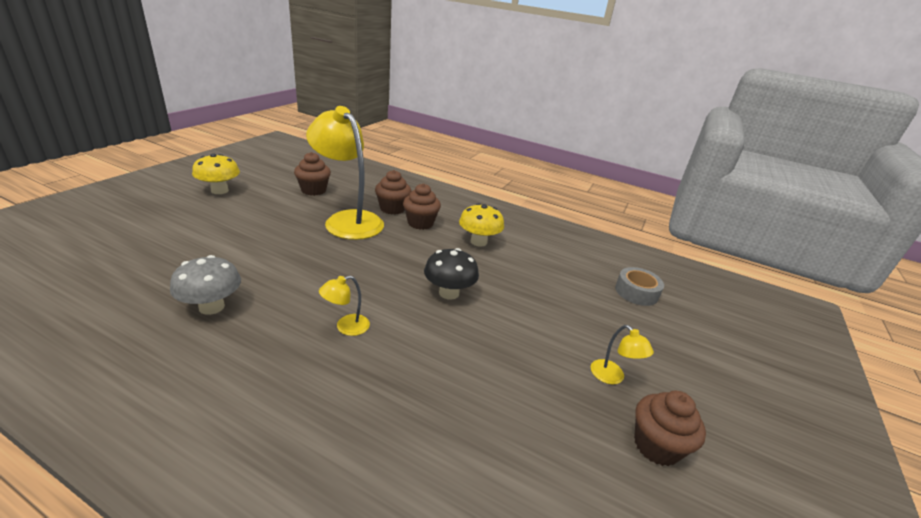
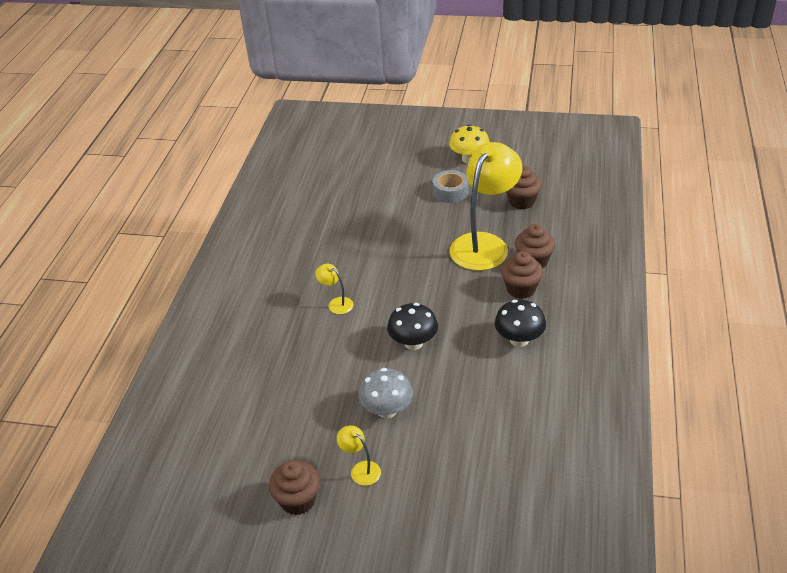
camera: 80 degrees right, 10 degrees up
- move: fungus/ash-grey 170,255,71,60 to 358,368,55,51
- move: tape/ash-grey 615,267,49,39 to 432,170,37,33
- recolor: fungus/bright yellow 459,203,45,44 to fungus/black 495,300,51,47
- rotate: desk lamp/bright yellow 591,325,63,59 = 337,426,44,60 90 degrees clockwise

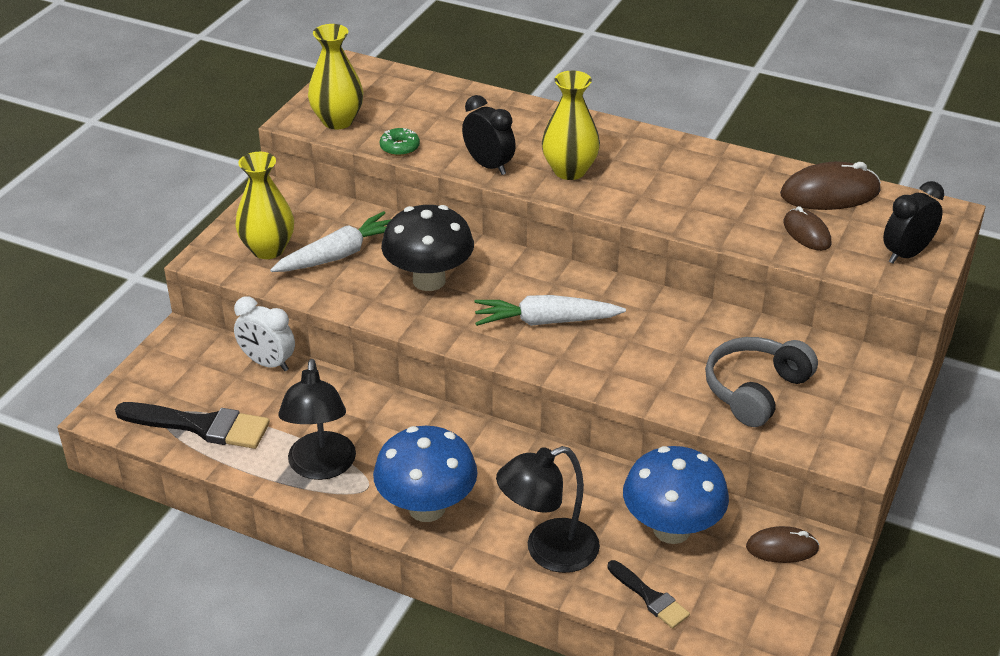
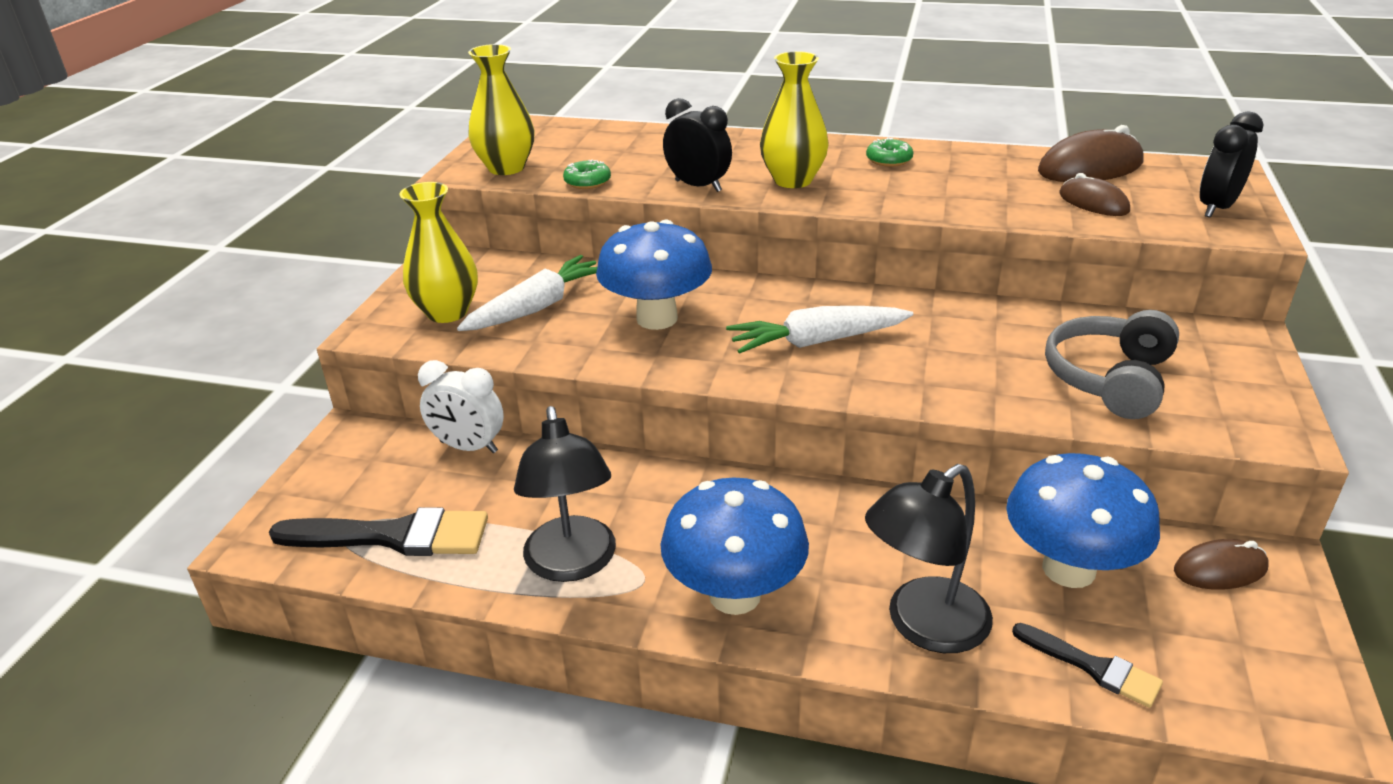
camera: 10 degrees left, 5 degrees down
- insert: glazed donut/emerald 866,137,47,30
- recolor: fungus/black 381,205,93,86 to fungus/blue 596,220,116,110

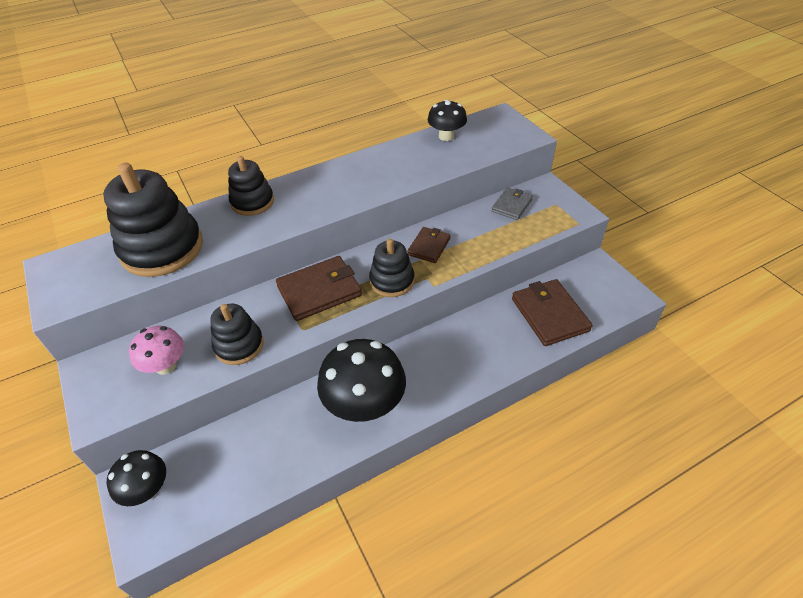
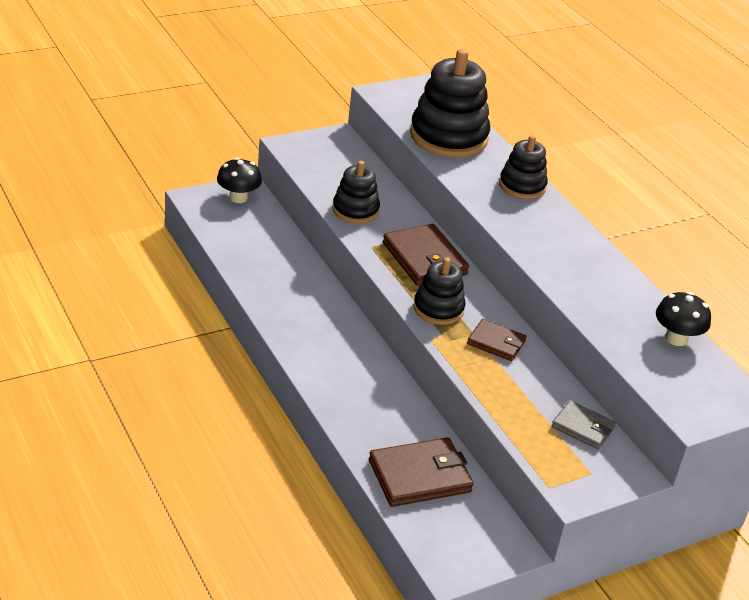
camera: 85 degrees right, 10 degrees down
- delete: fungus/pink 129,326,55,49
- delete: fungus/black 317,339,89,83

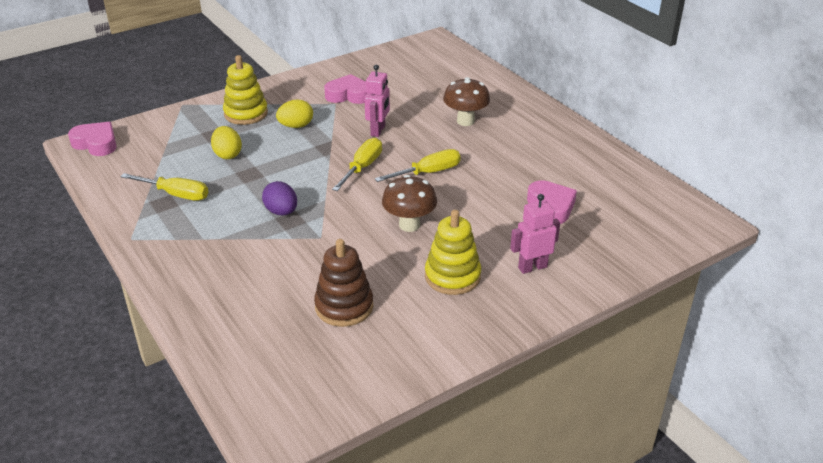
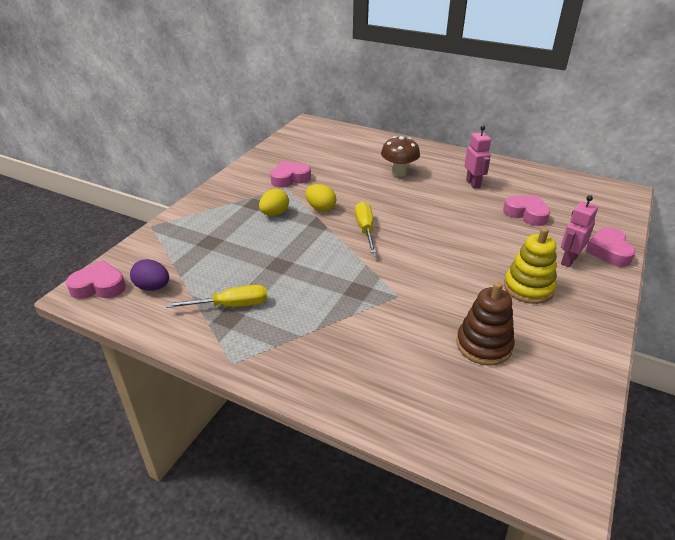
camera: 30 degrees left, 0 degrees up
- delete: stacking rings/bright yellow 223,55,45,70
- delete: flat screwdriver/bright yellow 375,149,86,33
- delete: fungus/russet 382,175,55,57
- insert: heart shape/pink 585,227,51,40
- move: egg shape/bright yellow 211,126,31,33 to 305,184,31,27
- move: egg shape/purple 262,181,35,34 to 130,259,39,32
- move: robot figure/pink 364,65,26,72 to 464,126,27,63

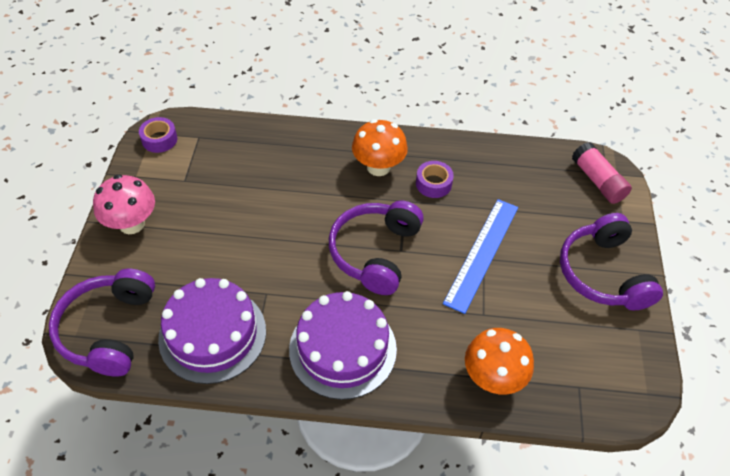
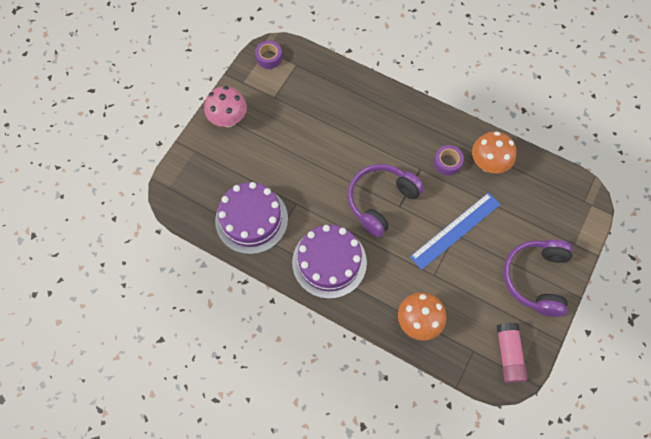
camera: 25 degrees right, 15 degrees up
- delete: over-ear headphones/purple 49,269,106,108
- move: fungus/bright orange 352,119,56,57 to 472,131,44,42
- move: stick of glue/pink 572,142,60,62 to 497,323,31,60

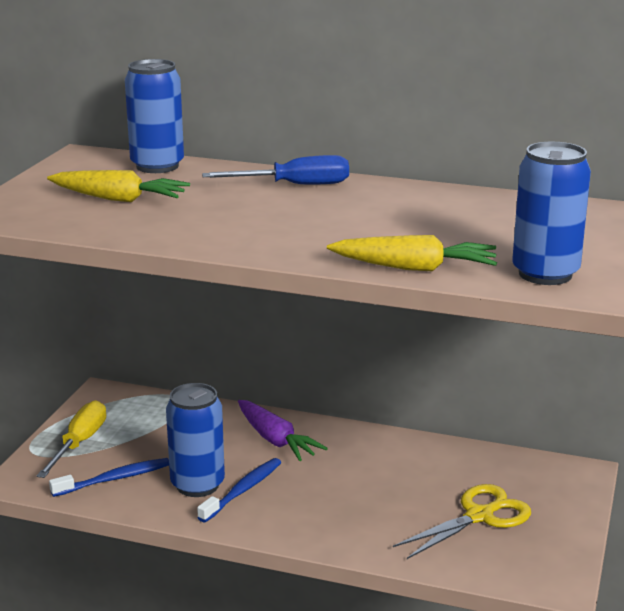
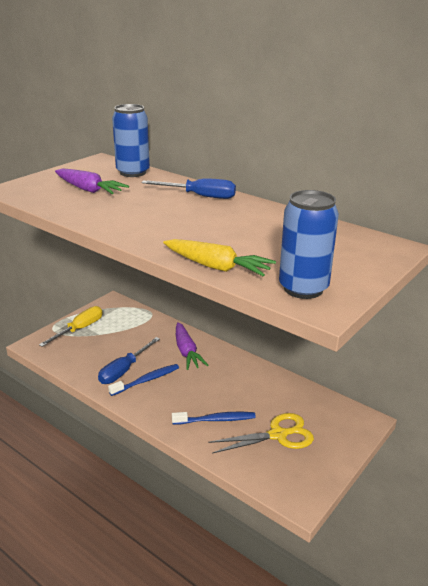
camera: 20 degrees right, 5 degrees up
- move: dental brush/blue 49,458,120,39 to 172,412,84,13
- replace: tin/blue 166,383,59,114 to flat screwdriver/blue 98,337,62,47
- recolor: toy carrot/bright yellow 47,170,143,32 to toy carrot/purple 55,168,74,26

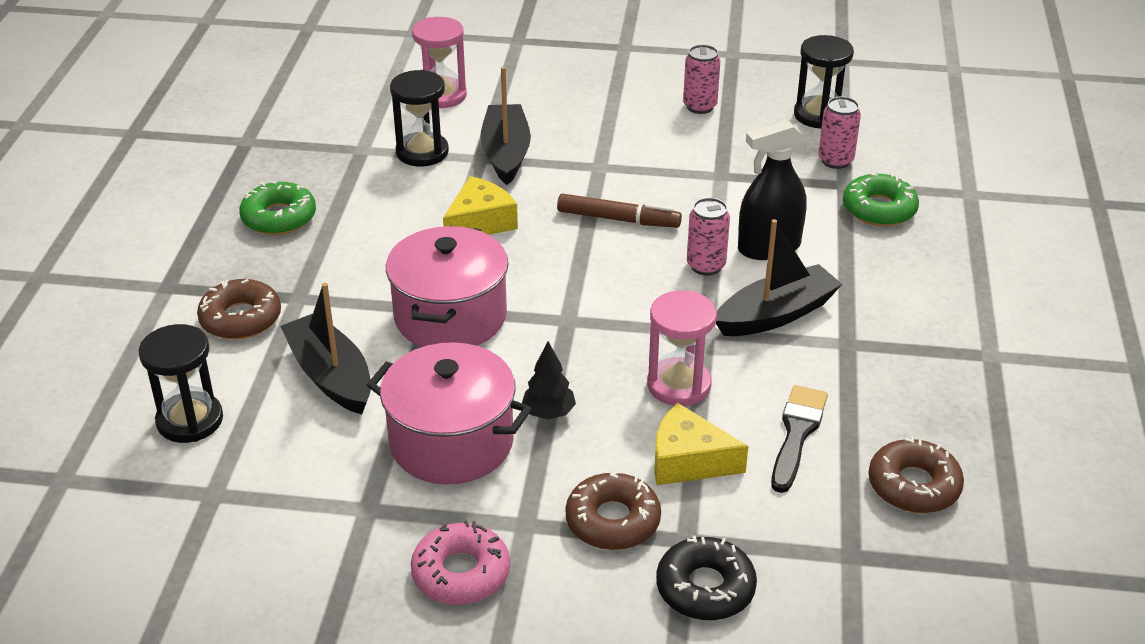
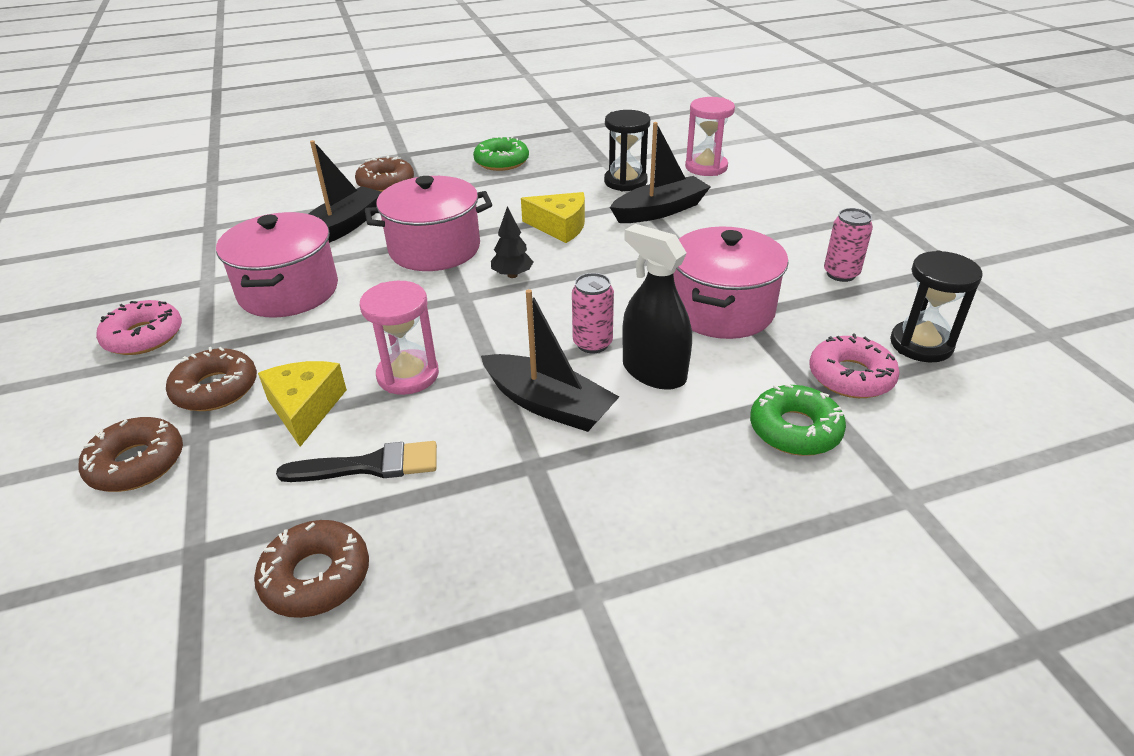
camera: 65 degrees right, 0 degrees up
- delete: sand timer/black 139,324,84,119
- delete: felt pen/russet 557,194,125,34
- insert: pot/pink 673,226,116,113
- move: toy tree/black 522,341,54,79 to 491,206,42,72
- replace: tin/pink 818,96,43,73 to glazed donut/pink 809,334,91,64
- recolor: glazed donut/black 656,536,101,84 to glazed donut/russet 78,417,105,75

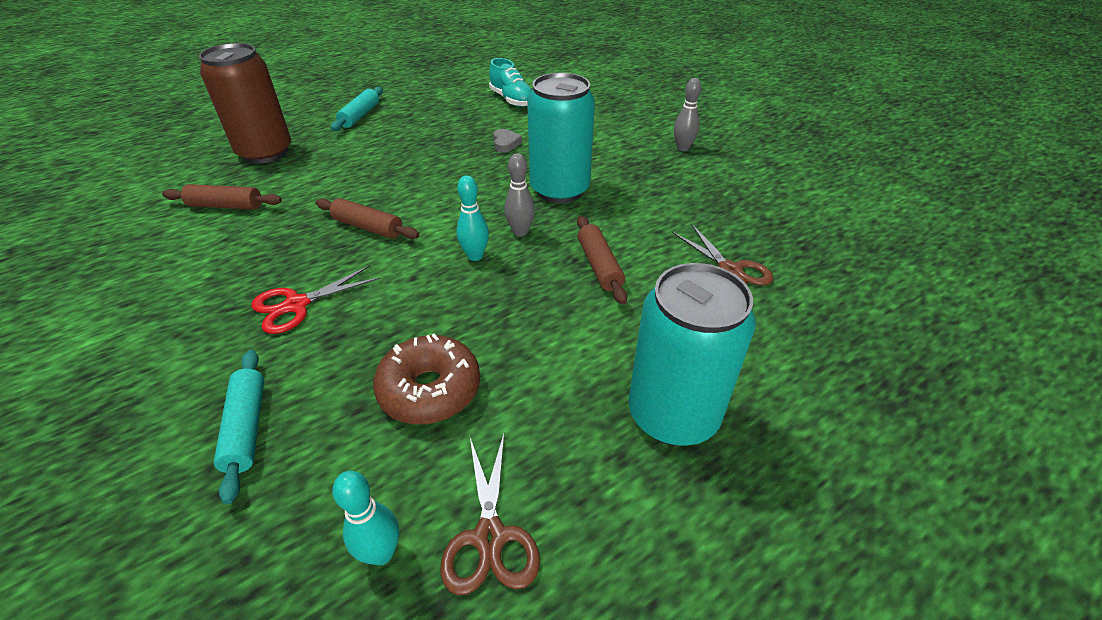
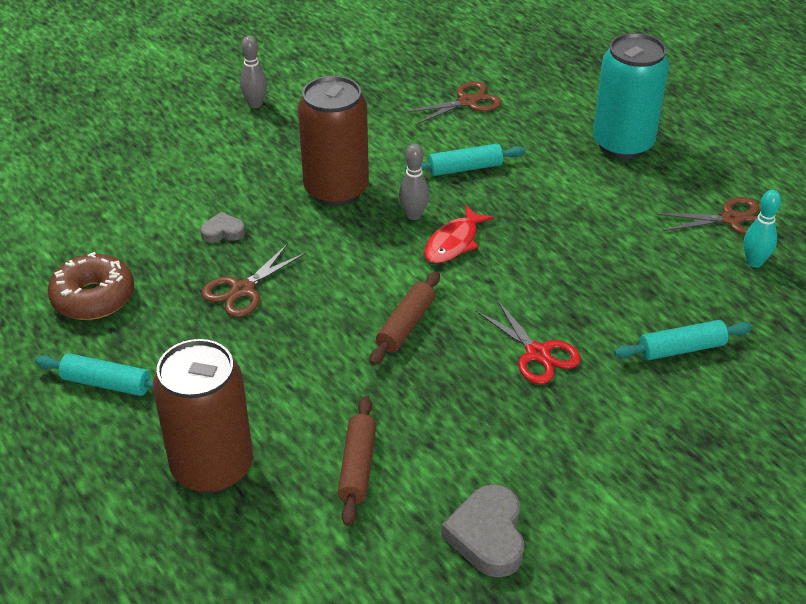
camera: 90 degrees left, 0 degrees up
- delete: sneaker/teal 489,58,43,49
- insert: scissors/russet 202,243,104,74
- insert: heart shape/ash-grey 441,484,83,94
- move: glazed donut/russet 373,334,107,90 to 48,252,86,68
- replace: tenpin/teal 456,175,33,86 to fish figure/crimson 424,205,70,59
- recolor: tin/teal 527,73,68,130 to tin/russet 298,76,71,130
- recolor: dough roller/russet 577,216,50,88 to dough roller/teal 405,144,121,32

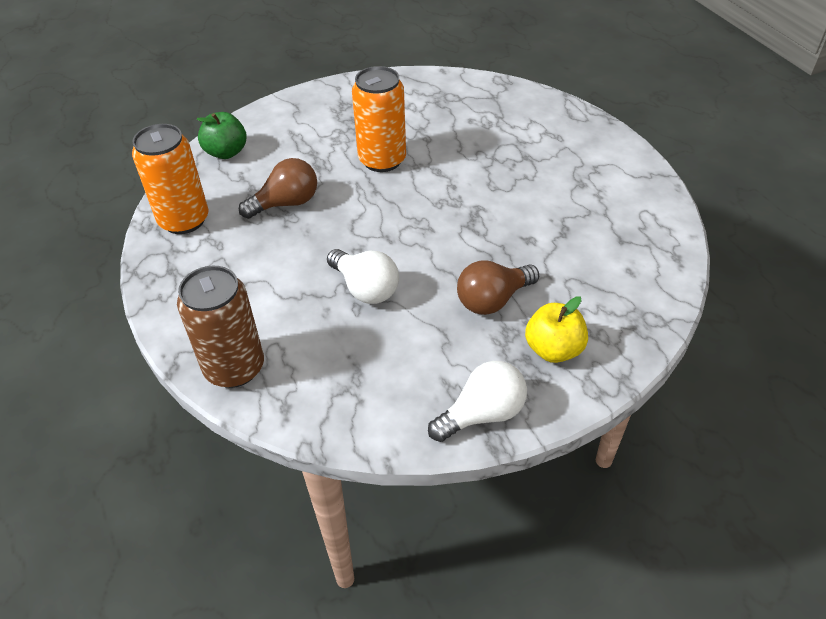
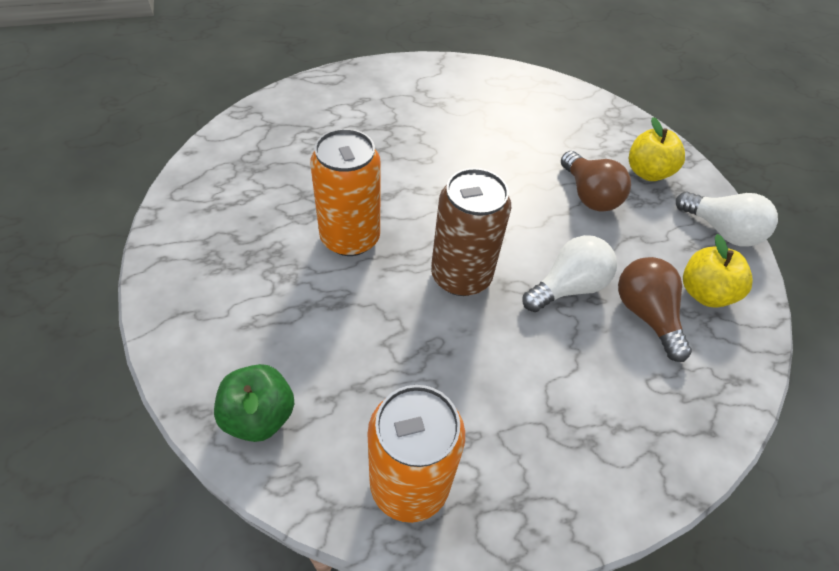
camera: 85 degrees left, 5 degrees up
- insert: apple fruit/bright yellow 683,234,70,74
- move: tin/russet 177,266,87,122 to 431,168,80,128
- move: bulb/russet 239,158,78,61 to 618,257,74,105
- rotate: bulb/white 428,361,99,81 = 676,192,102,55 150 degrees clockwise

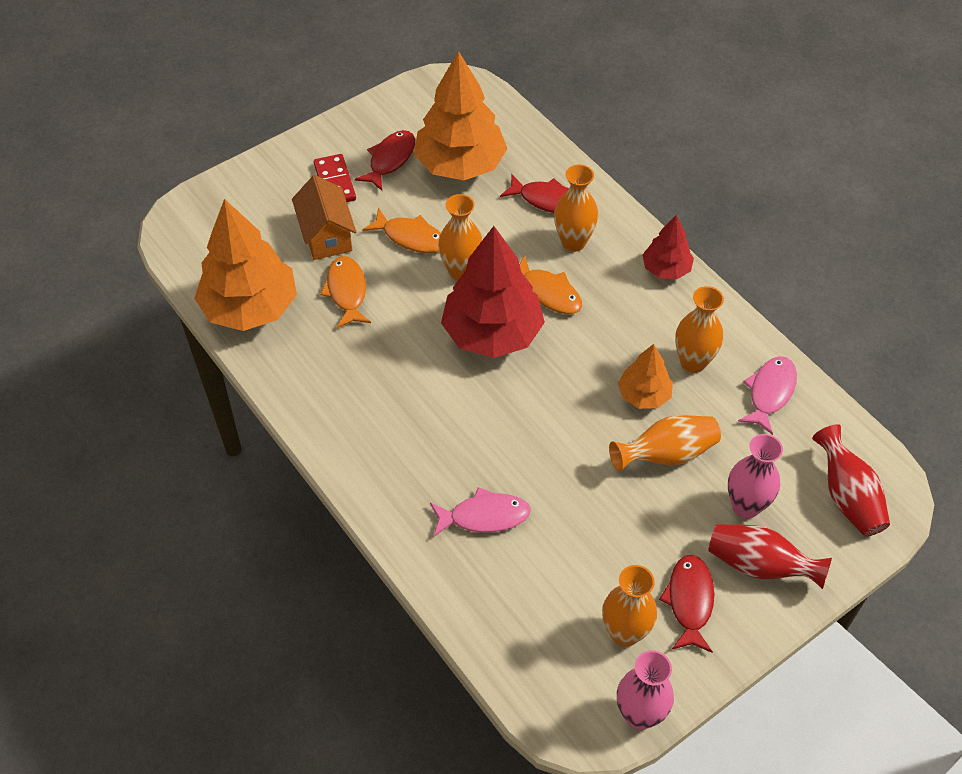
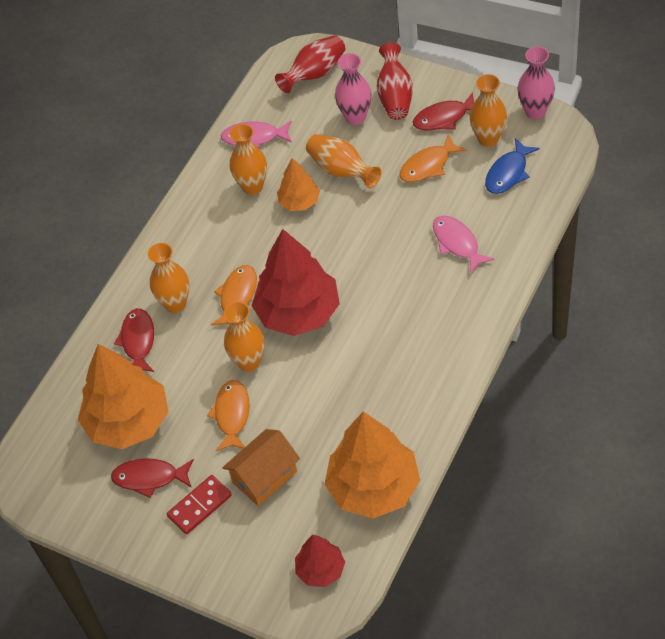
camera: 110 degrees left, 0 degrees up
- insert: fish figure/blue 485,138,55,56
- move: fish figure/bright orange 320,256,51,72 to 399,134,68,48
- move: toy tree/crimson 642,214,52,65 to 295,535,50,52

